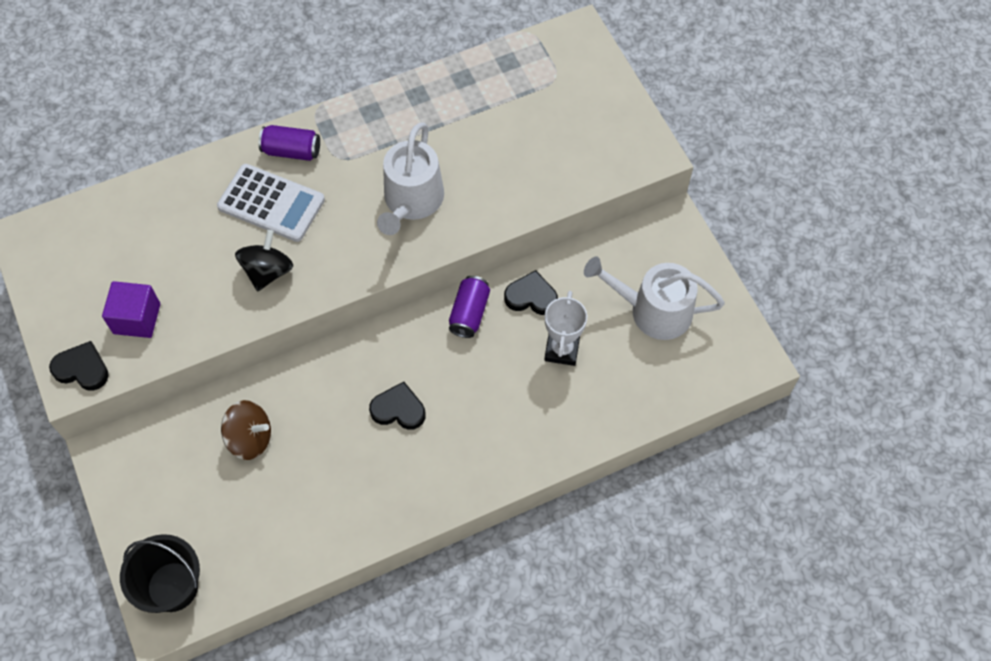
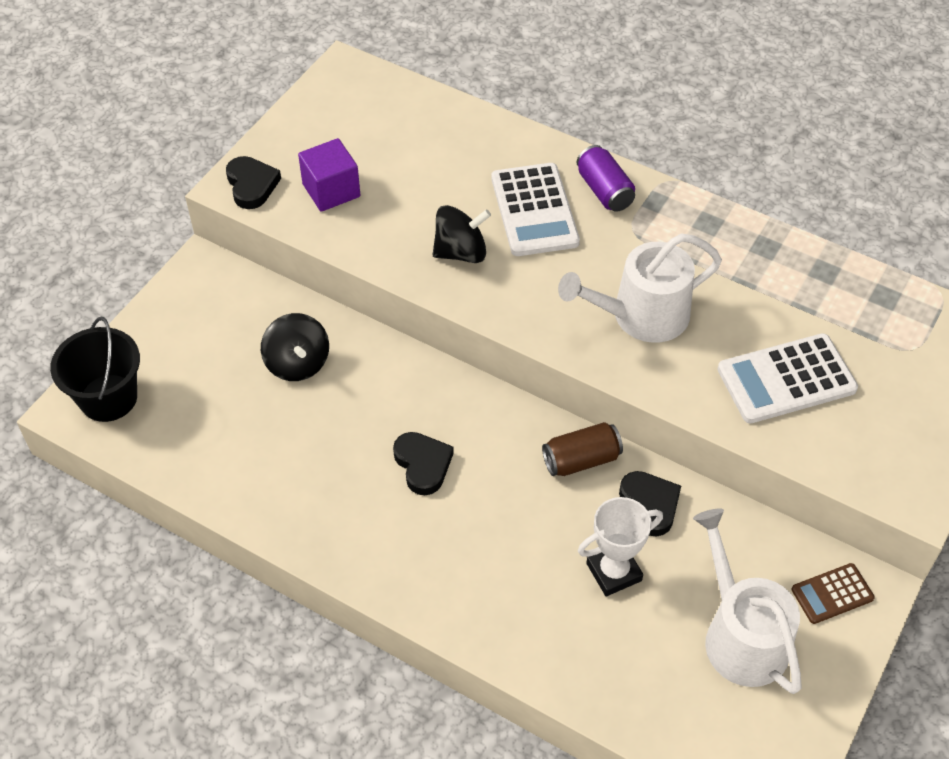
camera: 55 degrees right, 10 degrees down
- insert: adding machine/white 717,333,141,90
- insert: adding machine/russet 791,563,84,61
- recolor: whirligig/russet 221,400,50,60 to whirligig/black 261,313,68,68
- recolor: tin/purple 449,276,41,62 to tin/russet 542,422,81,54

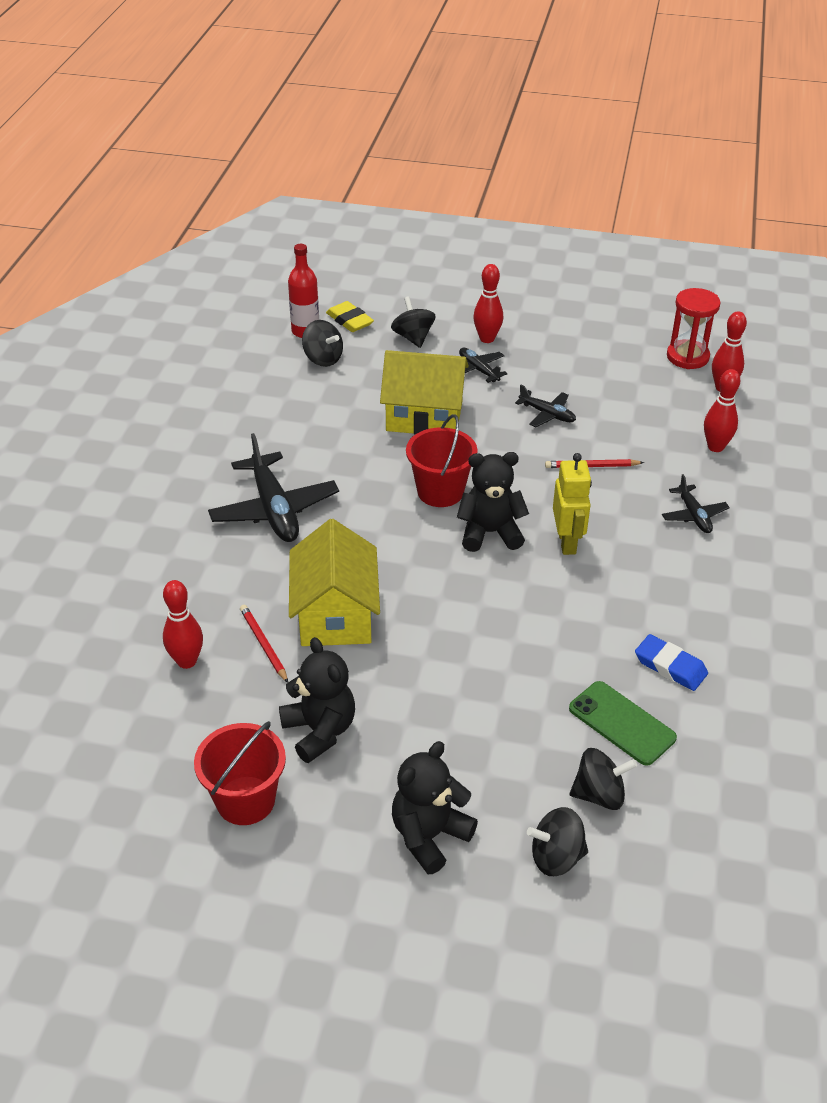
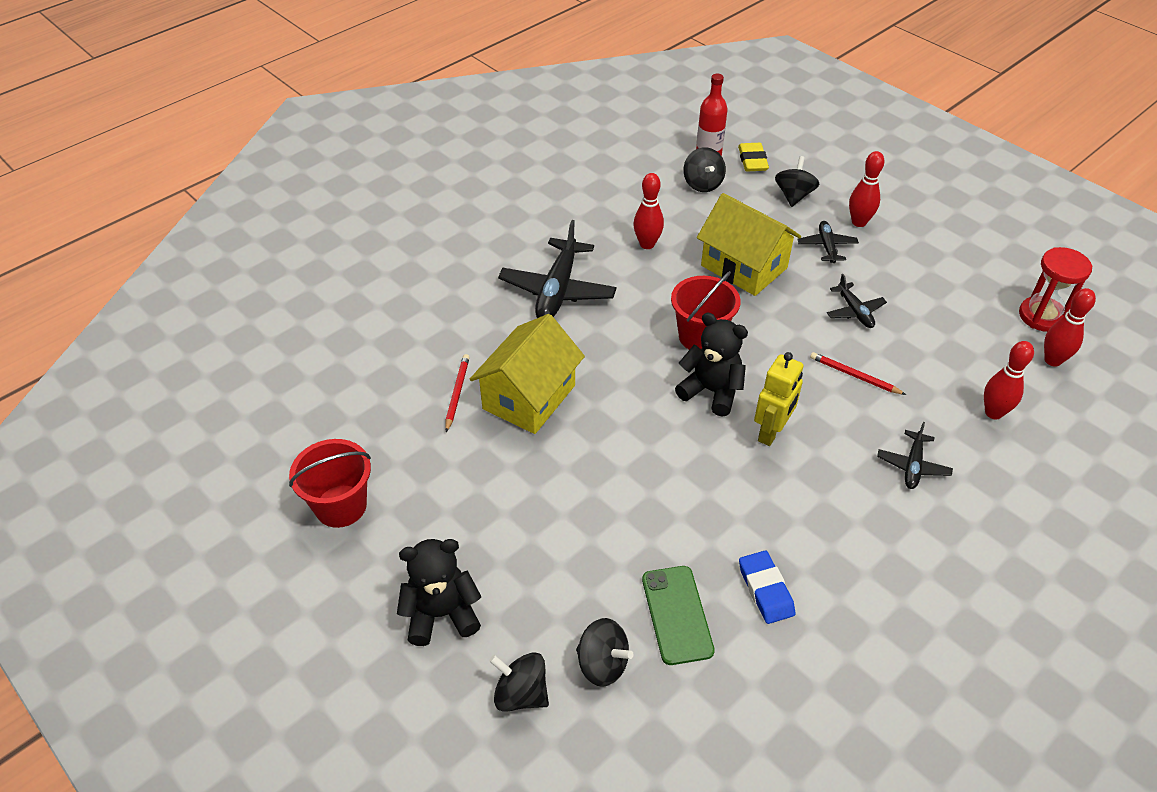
camera: 35 degrees right, 5 degrees up
- delete: stuffed bear/black 279,637,76,126
- move: tenpin/crimson 163,580,40,89 to 633,173,31,76

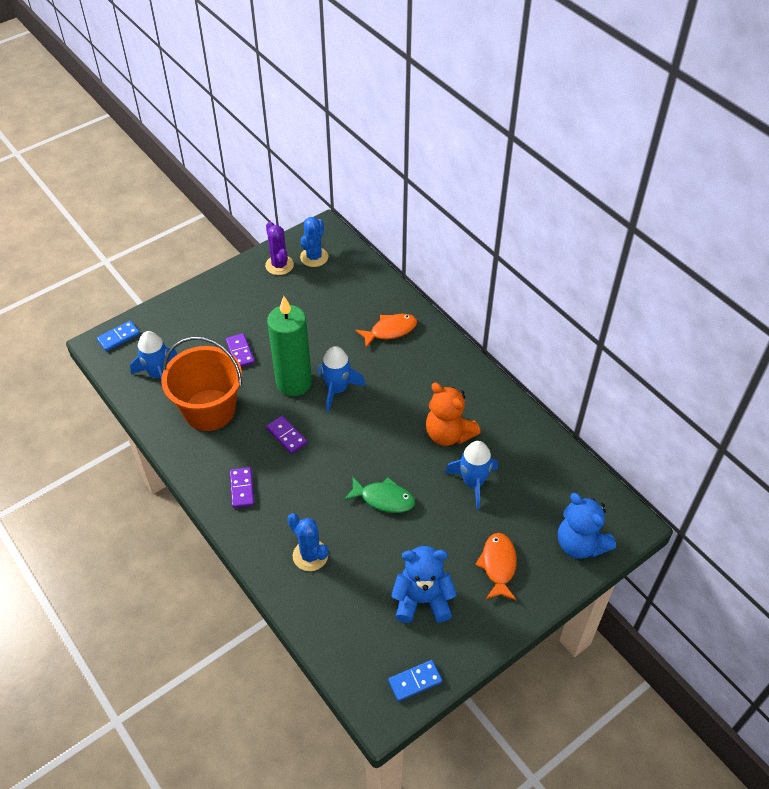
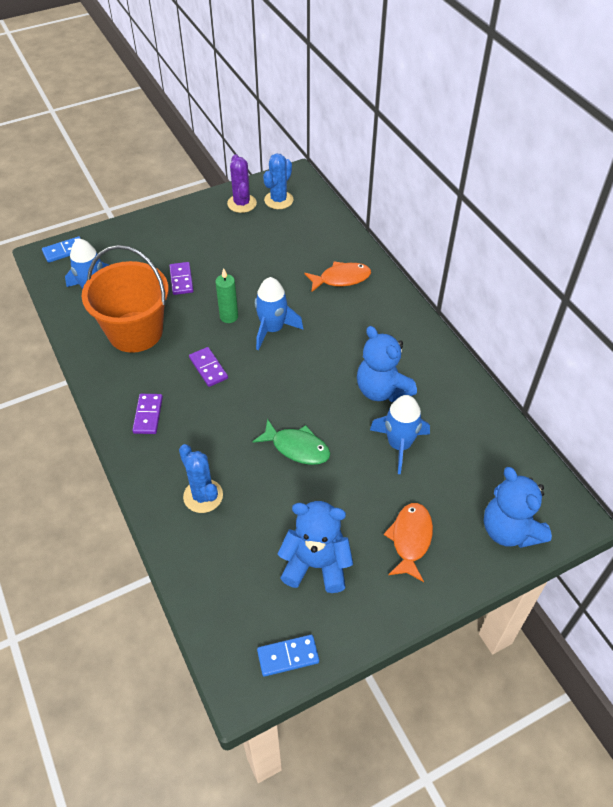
camera: 10 degrees right, 0 degrees up
- recolor: stuffed bear/bright orange 426,383,55,63 to stuffed bear/blue 357,326,60,76
- resize: candle/emerald 267,296,45,100 = 215,268,23,55 x0.49

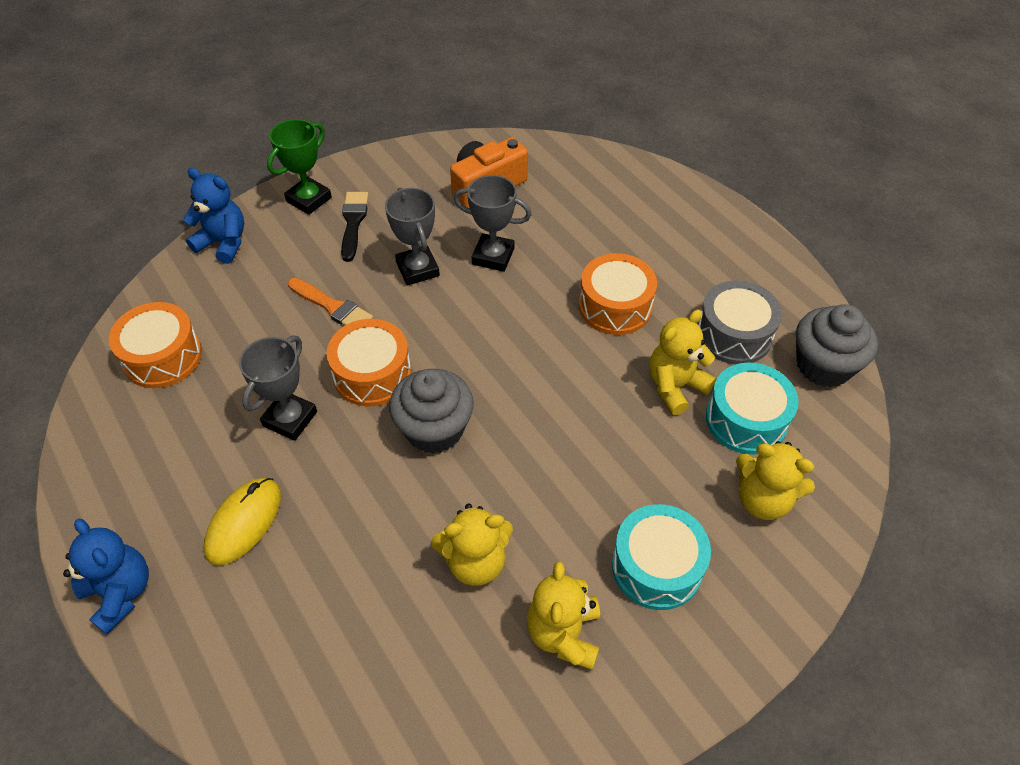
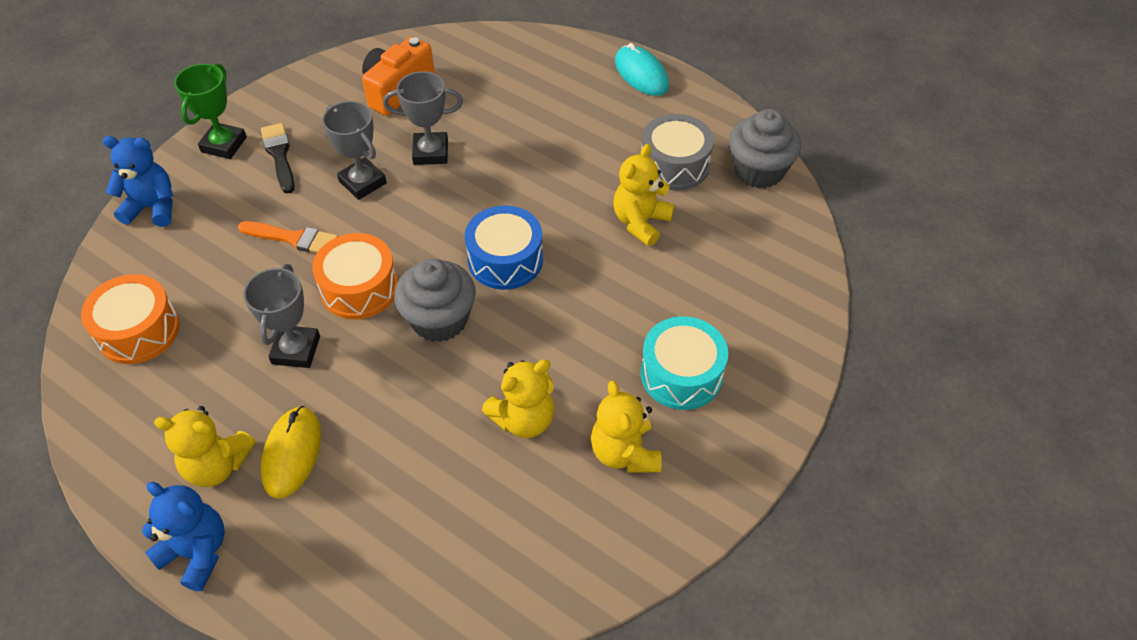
camera: 20 degrees left, 0 degrees up
- delete: drum/bright orange 579,253,78,82
- delete: drum/teal 706,362,93,93
- insert: drum/blue 465,206,78,84
- insert: mouse/teal 615,43,54,53
- move: stuffed bear/bright yellow 736,441,79,79 to 154,406,102,81

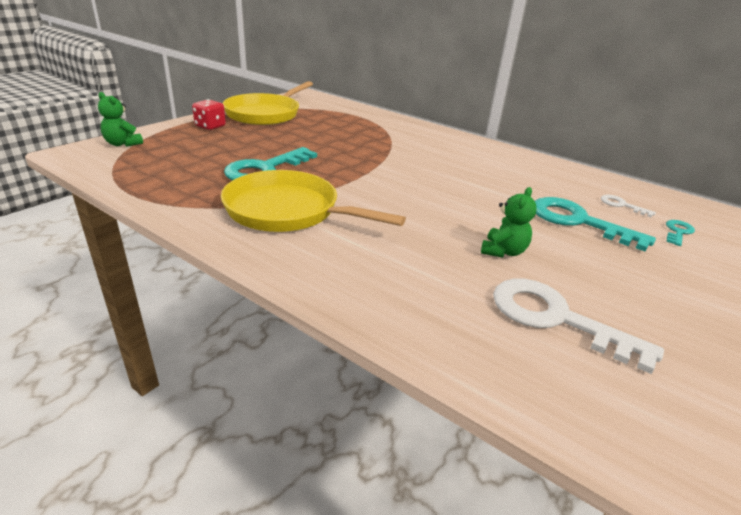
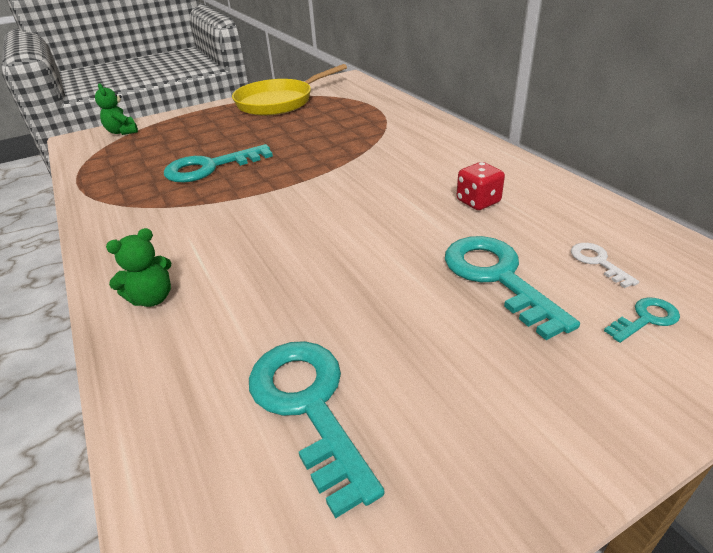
camera: 30 degrees right, 5 degrees up
- delete: pan/bright yellow 221,170,185,62
- move: game die/crimson 192,99,34,31 to 457,162,48,48
- move: stuffed bear/emerald 481,187,56,71 to 106,228,65,79
- recolor: latchkey/white 493,279,171,95 to latchkey/teal 249,341,136,178

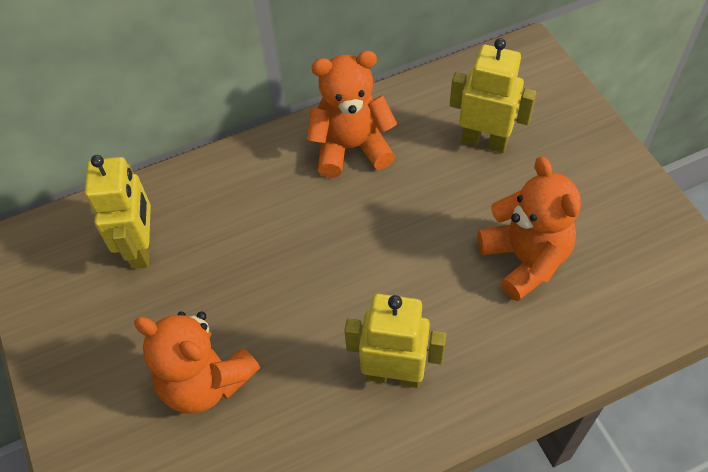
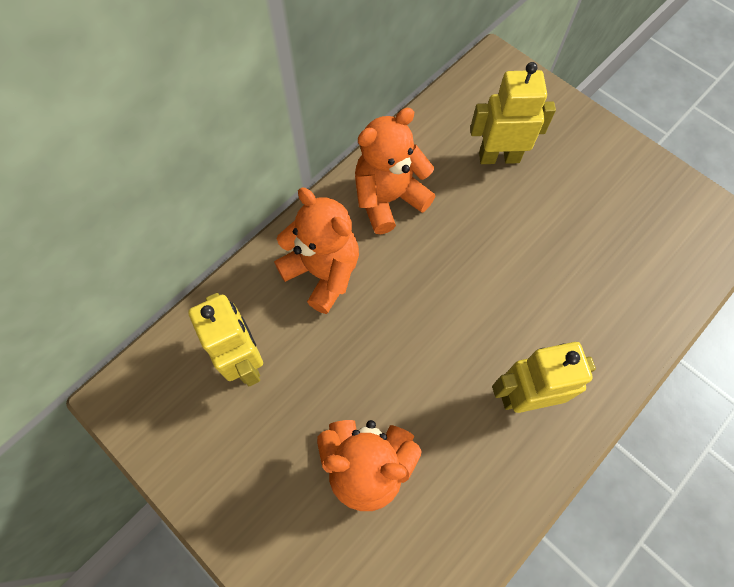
camera: 25 degrees left, 10 degrees up
- move: stuffed bear/bright orange 477,157,104,144 to 274,188,85,126

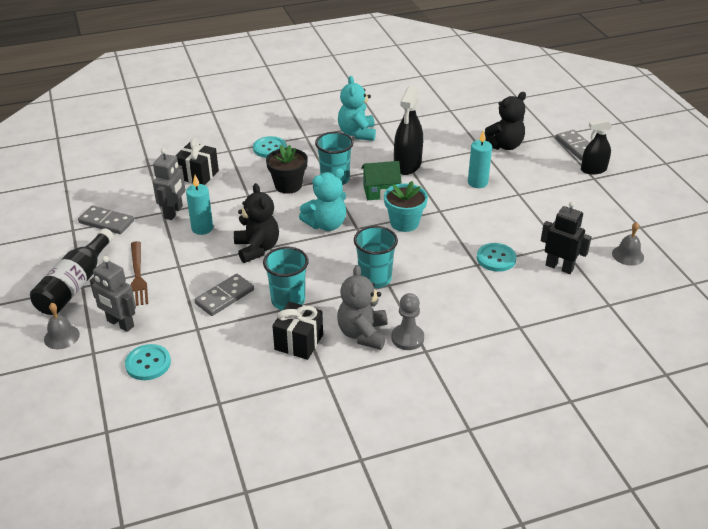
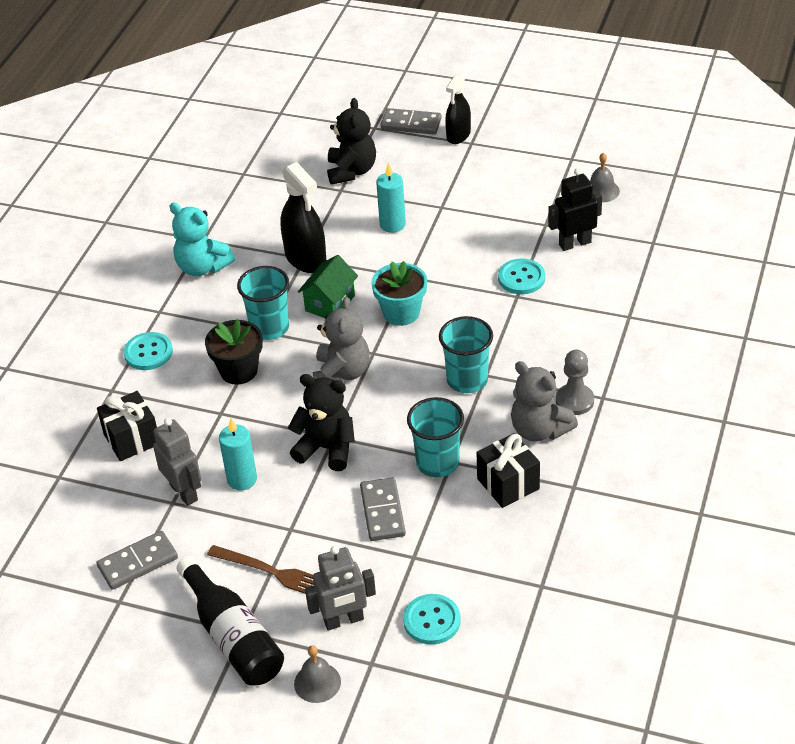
camera: 50 degrees left, 5 degrees up
- recolor: stuffed bear/teal 299,168,47,63 to stuffed bear/ash-grey 313,297,57,85

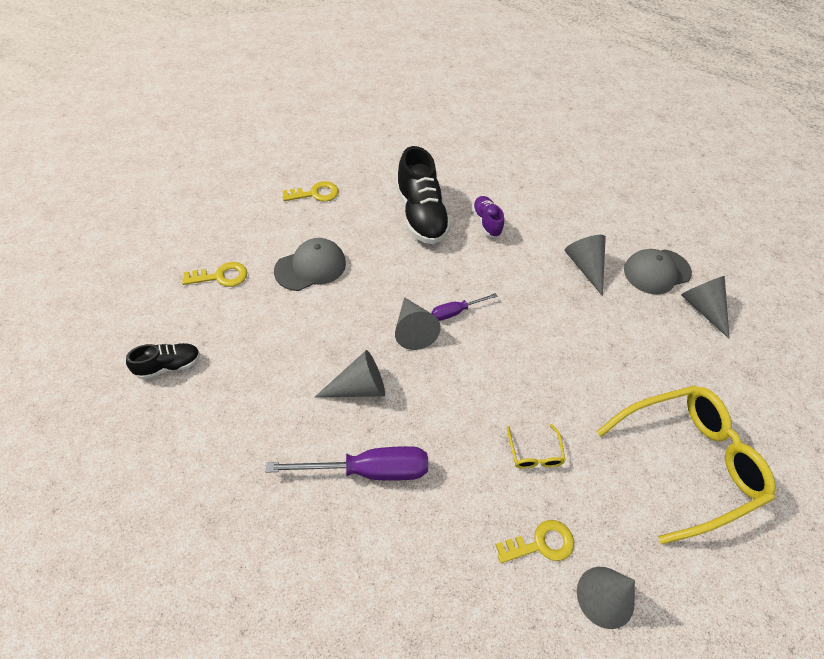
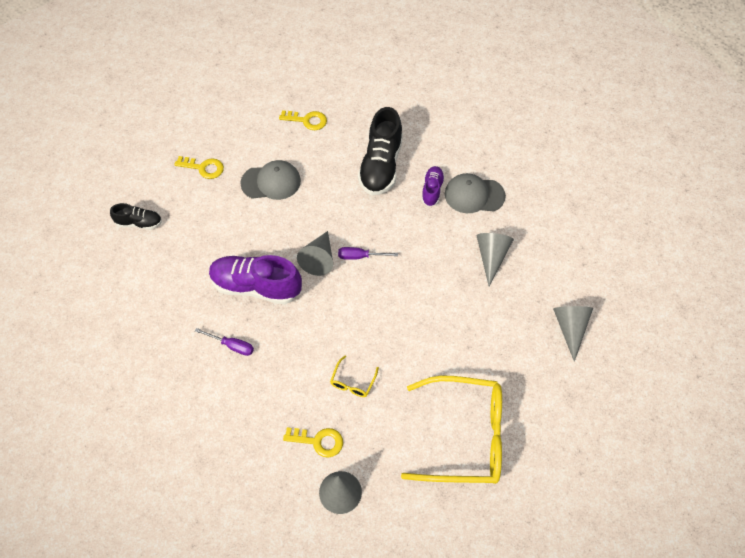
camera: 30 degrees right, 5 degrees up
- move: cap/ash-grey 624,249,68,45 to 445,173,61,40
- replace: solid cone/ash-grey 314,350,71,48 to sneaker/purple 209,255,93,50
- resize: flat screwdriver/purple 265,446,163,35 = 195,328,59,28 x0.54

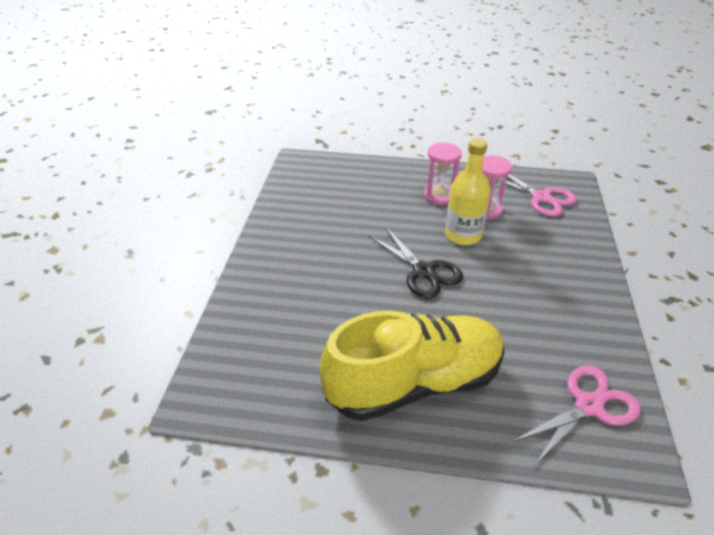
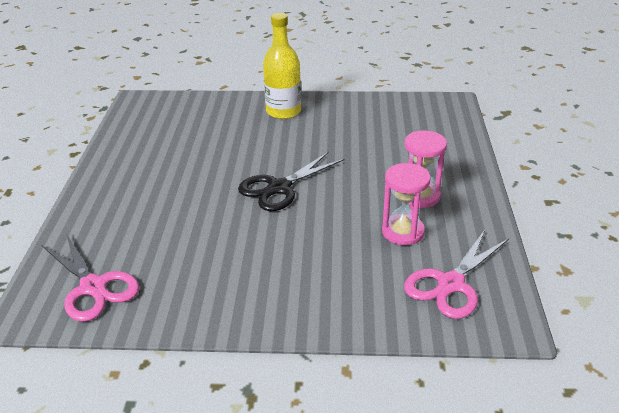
camera: 85 degrees right, 5 degrees down
- delete: sneaker/bright yellow 320,311,185,110
- move: drink bottle/bright yellow 445,138,46,107 to 263,13,38,106

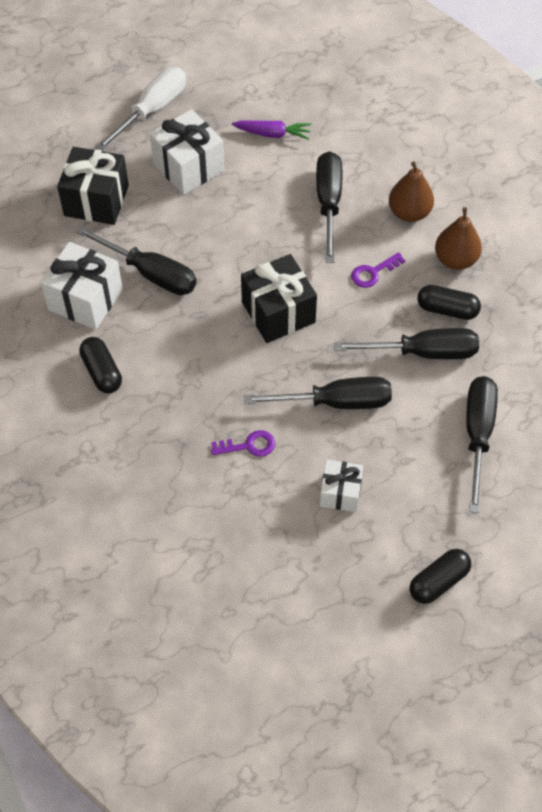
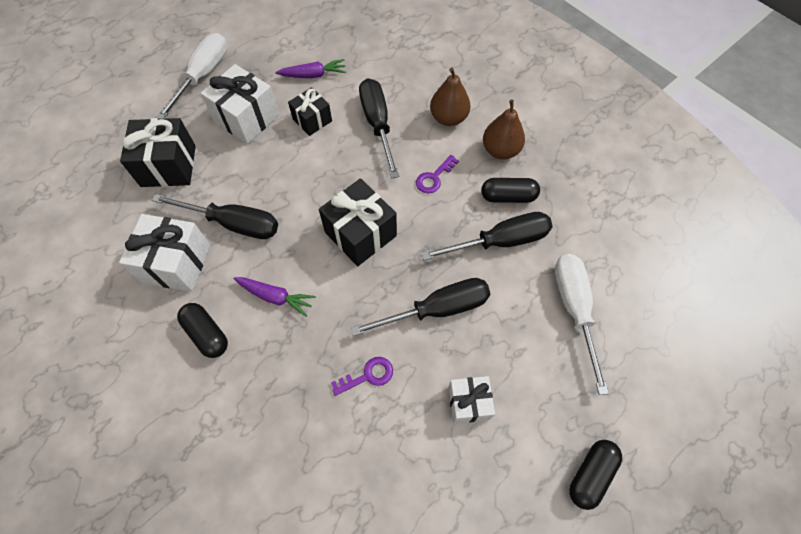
camera: 15 degrees left, 5 degrees up
- insert: toy carrot/purple 234,277,82,40
- insert: gift/black 288,87,44,49
- recolor: flat screwdriver/black 466,376,32,137 to flat screwdriver/white 555,254,54,141

